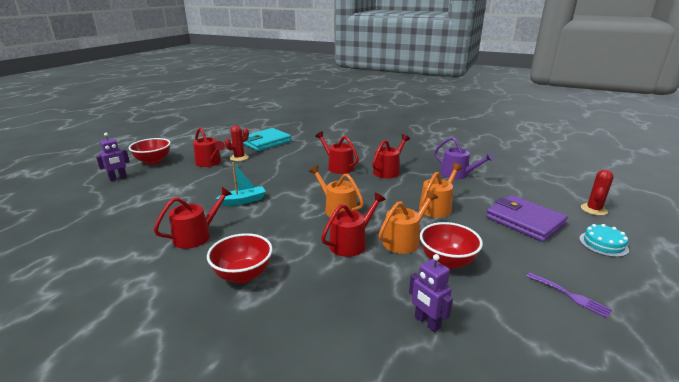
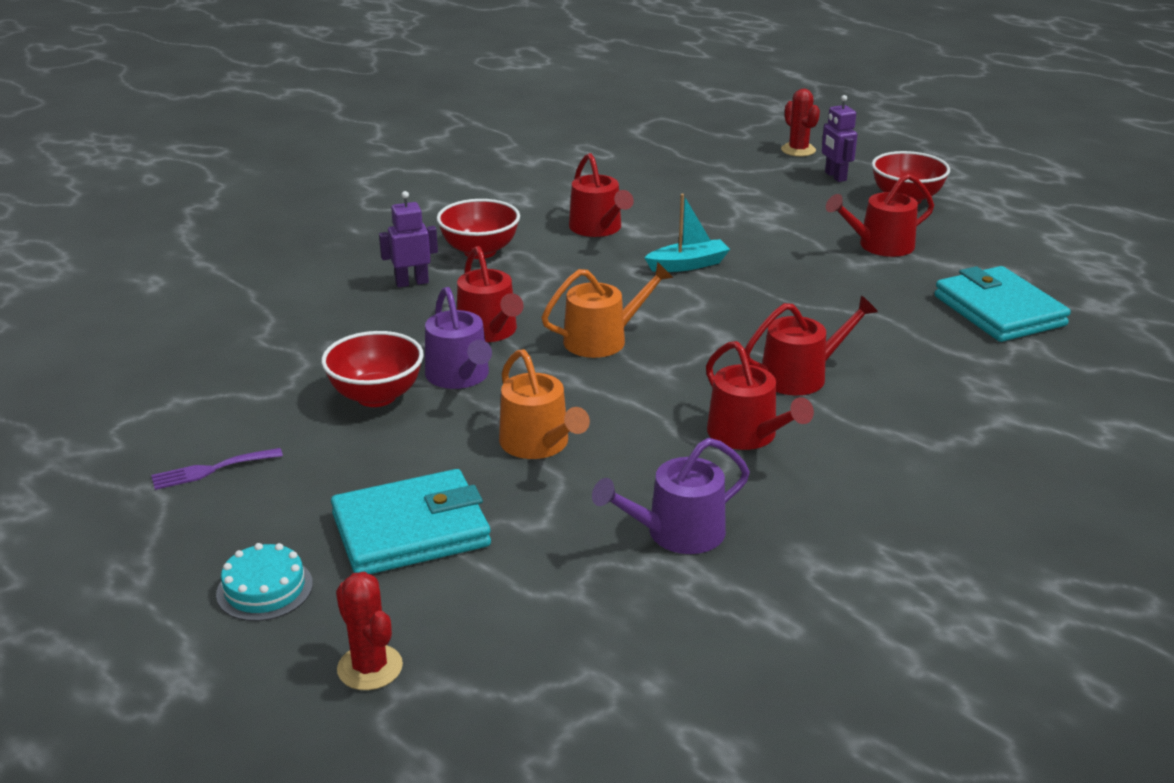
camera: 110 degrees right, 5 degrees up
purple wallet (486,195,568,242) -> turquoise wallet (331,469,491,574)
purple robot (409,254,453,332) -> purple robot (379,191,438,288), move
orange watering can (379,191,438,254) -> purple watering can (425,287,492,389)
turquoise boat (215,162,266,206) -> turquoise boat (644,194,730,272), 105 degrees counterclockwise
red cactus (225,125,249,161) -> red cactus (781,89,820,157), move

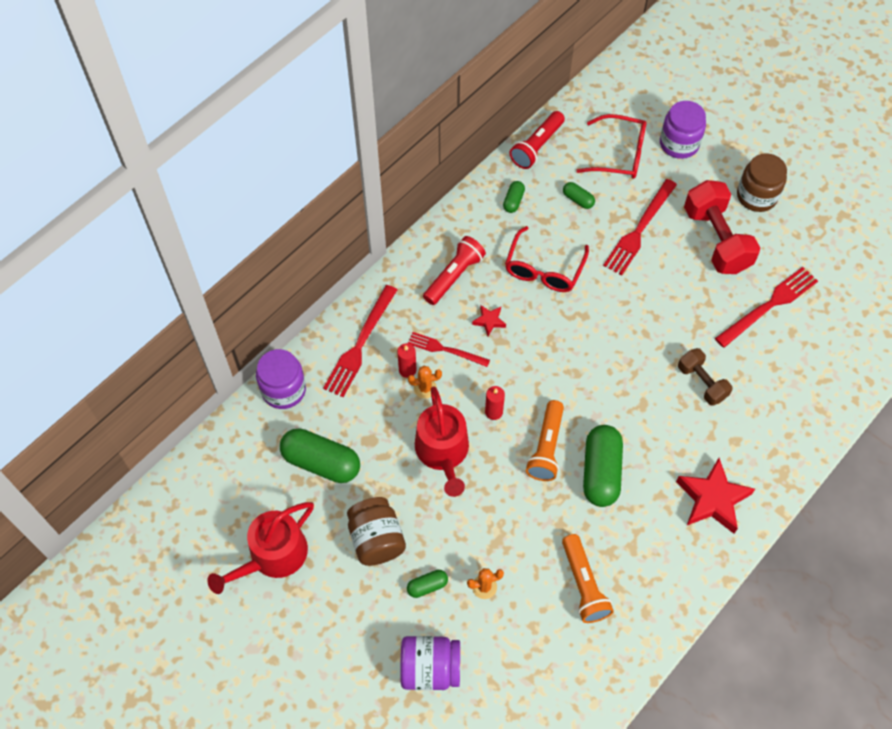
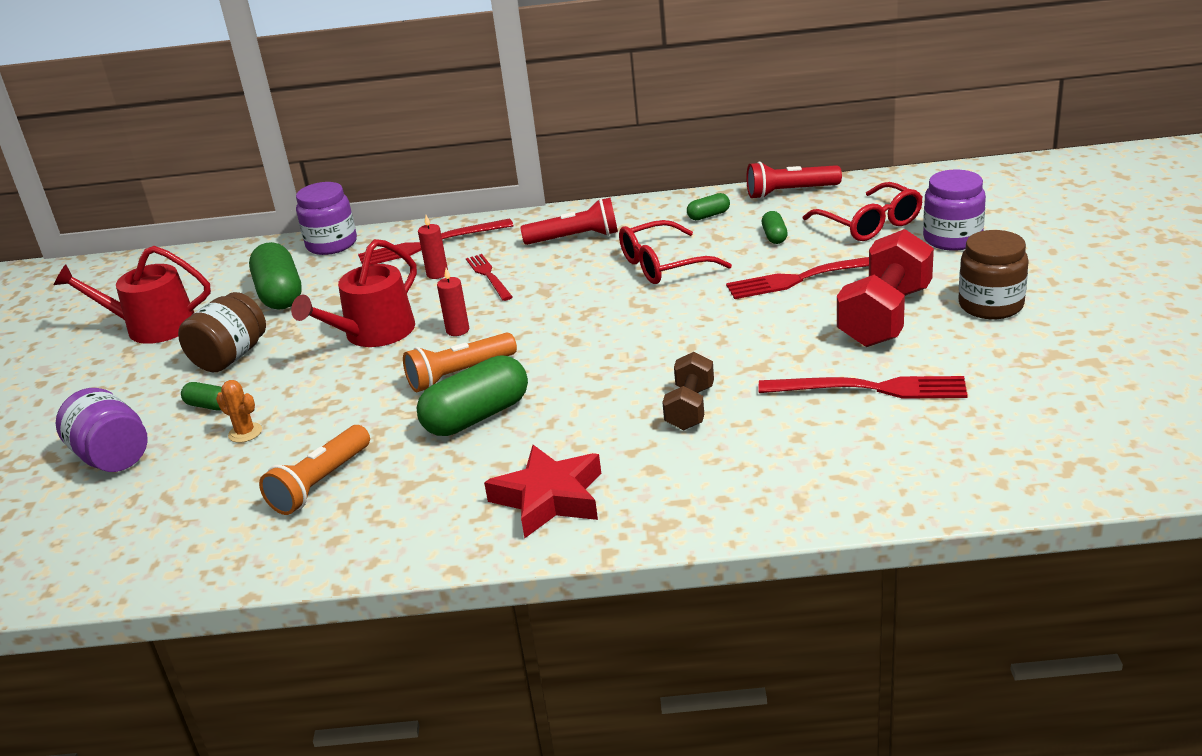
camera: 50 degrees right, 30 degrees down
orange cactus (408,366,442,399) -> none
red star (472,305,506,336) -> none

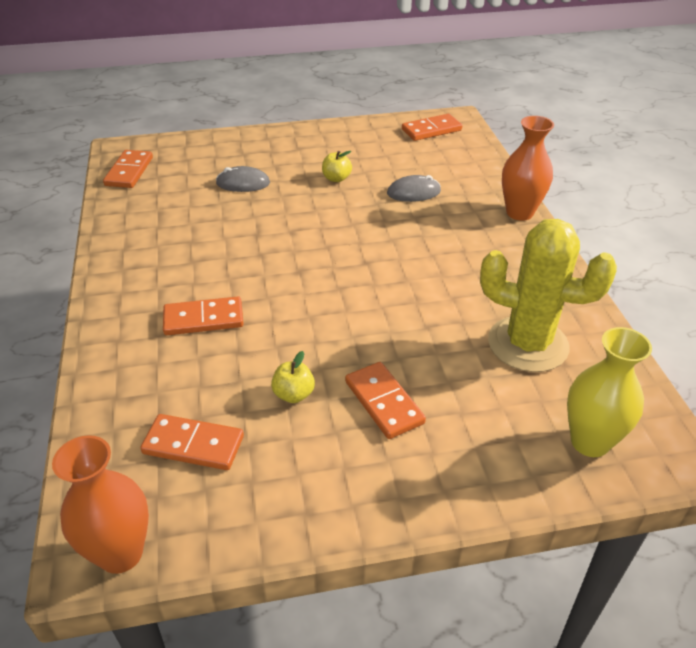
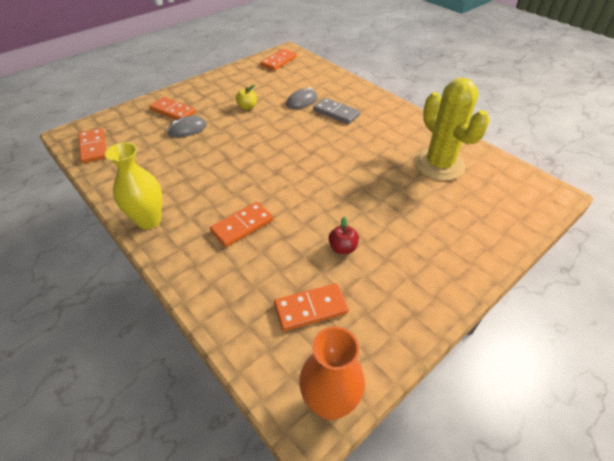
camera: 30 degrees left, 5 degrees up
yellow vase (567,327,652,457) -> yellow vase (105,142,162,229), move
orange domino (345,362,426,439) -> orange domino (149,97,196,120), move
none -> grey domino (313,98,360,124)
yellow apple (271,351,315,403) -> red apple (328,217,359,254)
yellow cactus (480,219,617,372) -> yellow cactus (414,78,490,181), 75 degrees clockwise
orange vase (502,116,554,221) -> none

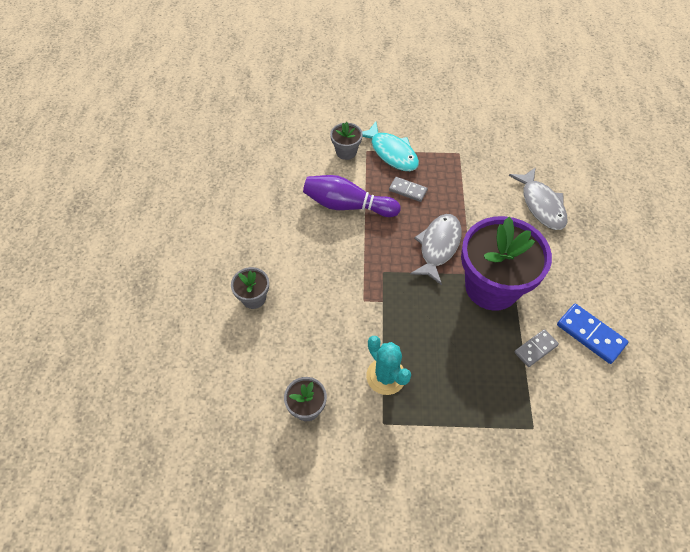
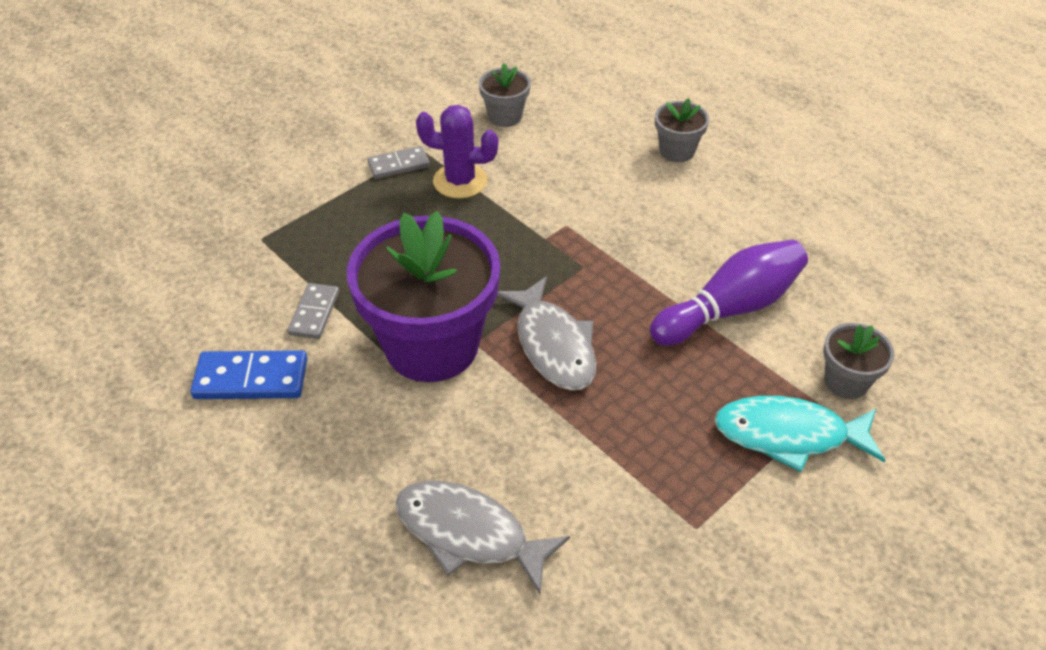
camera: 135 degrees right, 10 degrees down
grey domino (389,177,428,202) -> grey domino (367,146,430,179), move
turquoise cactus (366,336,411,395) -> purple cactus (416,105,498,198)

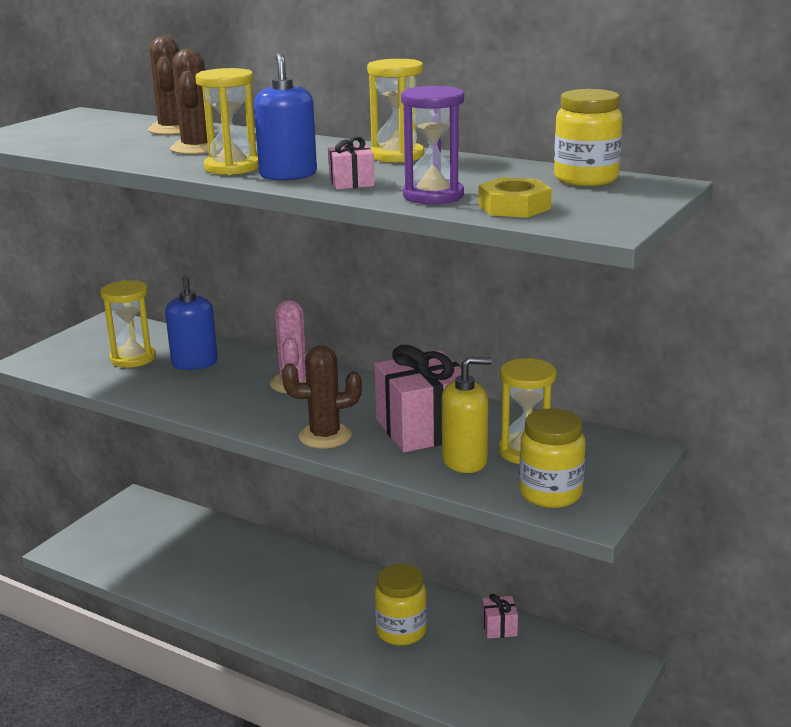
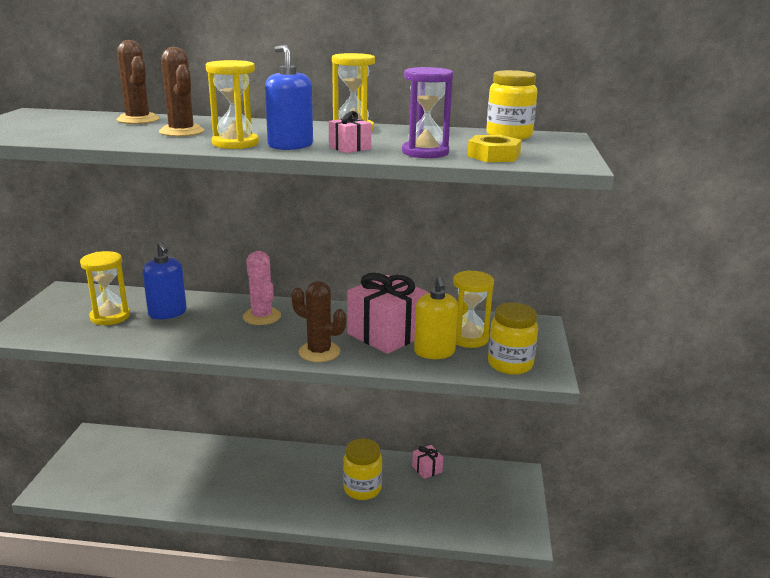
camera: 25 degrees left, 0 degrees up
brown cactus (282,345,362,449) -> brown cactus (292,281,346,362), 60 degrees clockwise
yellow soap dispenser (442,357,492,473) -> yellow soap dispenser (414,276,458,359), 120 degrees clockwise

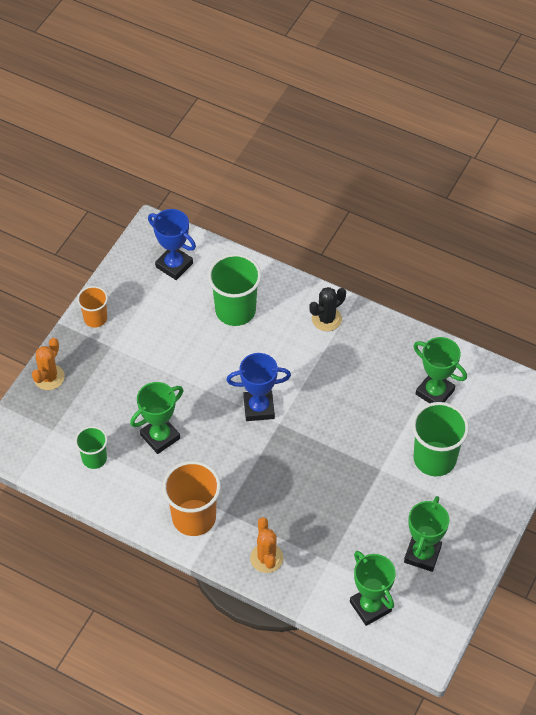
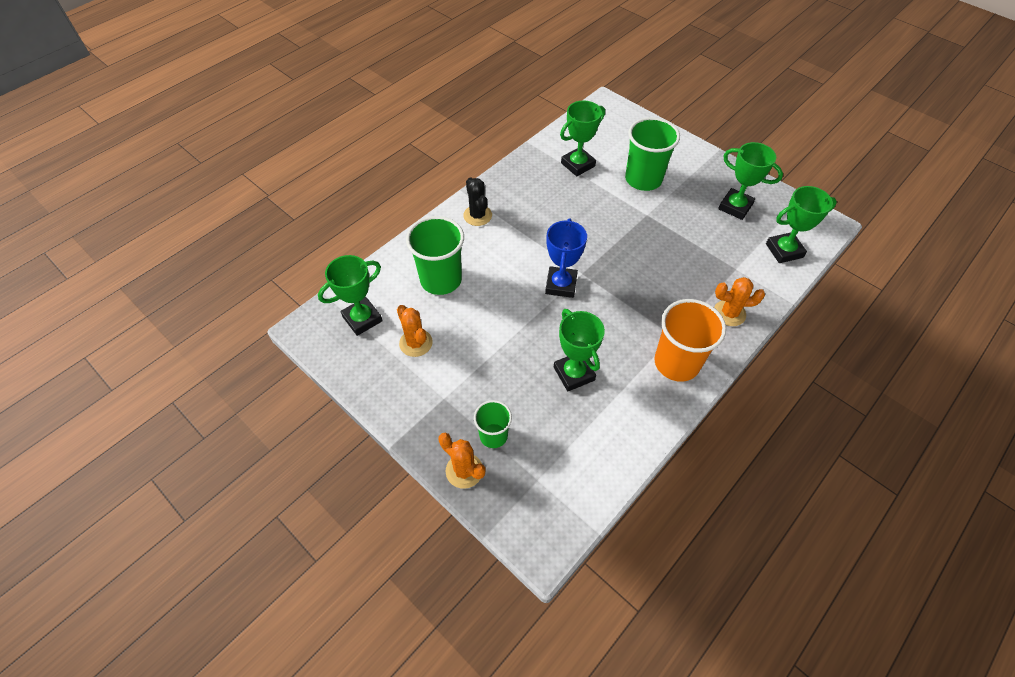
camera: 75 degrees left, 0 degrees up
blue trophy (148,209,196,280) -> green trophy (318,255,383,336)
none -> orange cactus (397,305,433,357)
green cup (75,426,107,469) -> green cup (474,400,512,448), move
orange cup (77,286,108,328) -> none

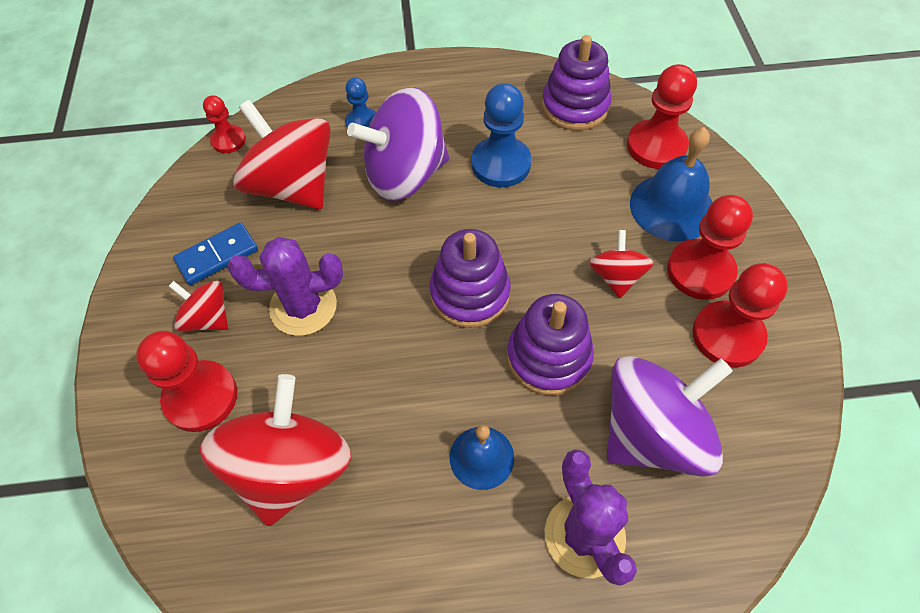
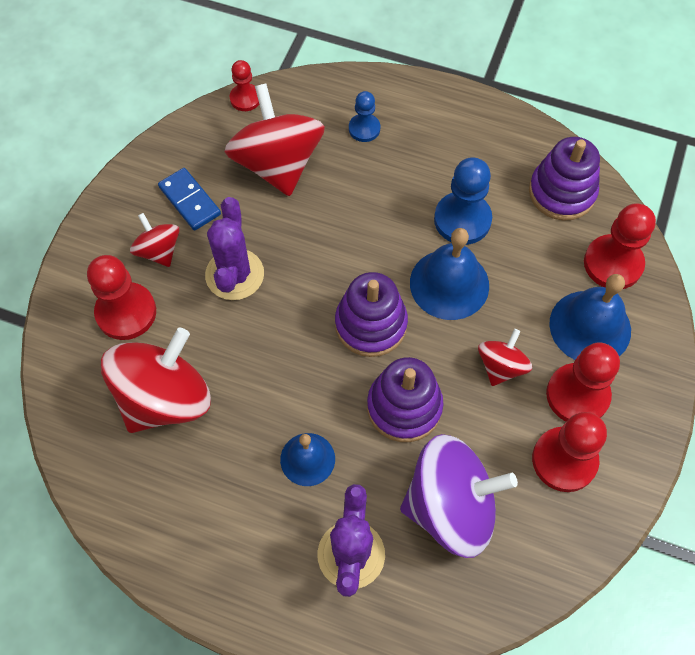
camera: 25 degrees right, 5 degrees up
blue domino (173,222,258,285) -> blue domino (158,168,221,231), 60 degrees clockwise
purple cactus (228,237,343,336) -> purple cactus (205,197,264,300), 75 degrees clockwise
none -> blue bell (410,228,489,320)
purple spinning top (347,87,449,201) -> none

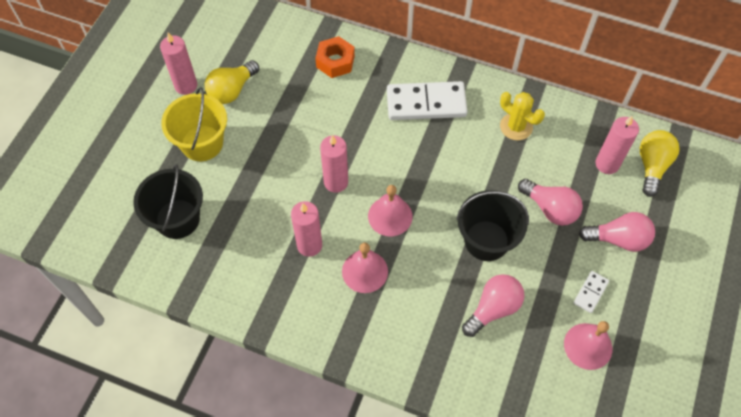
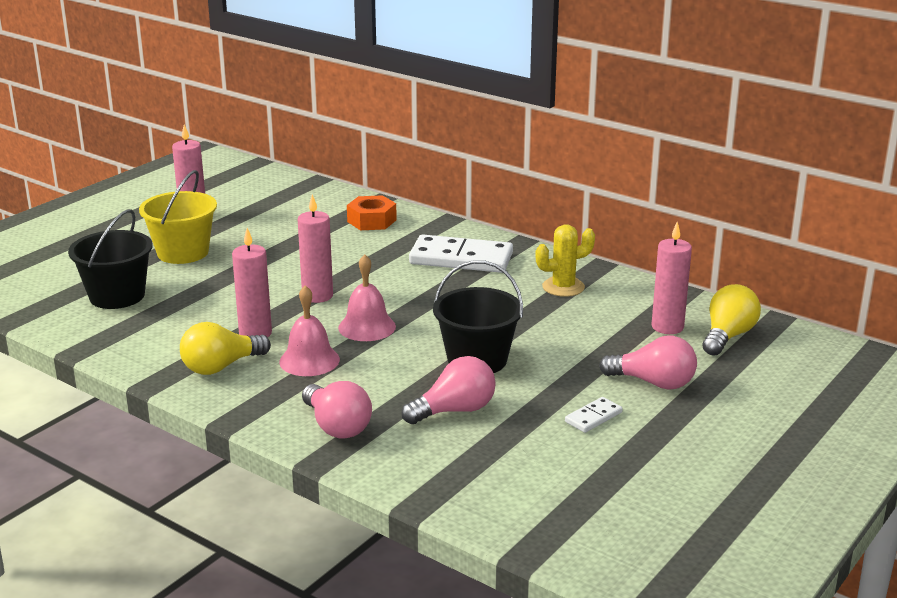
camera: 15 degrees right, 35 degrees down
yellow light bulb (205,60,259,104) -> yellow light bulb (180,322,271,375), move
pink light bulb (518,179,583,226) -> pink light bulb (302,381,372,438), move
yellow cactus (500,92,545,140) -> yellow cactus (536,224,595,297), 75 degrees counterclockwise
pink bell (564,321,612,370) -> none

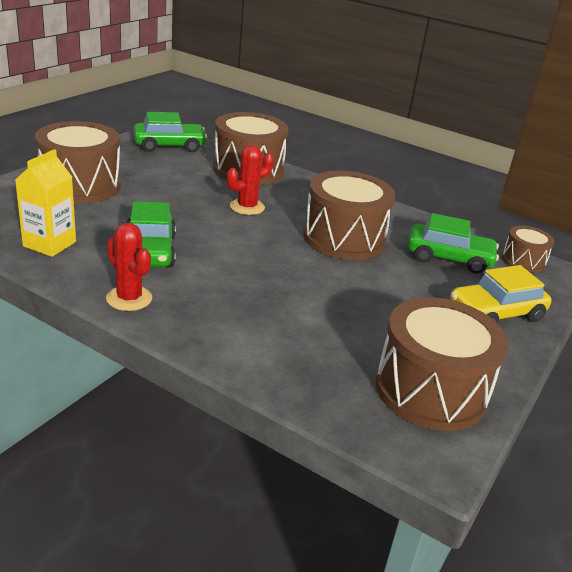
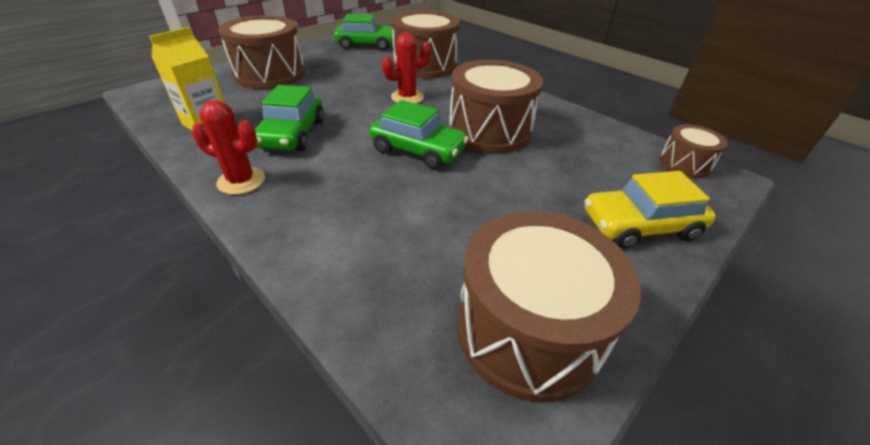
camera: 15 degrees right, 10 degrees up
red cactus (106,223,152,311) -> red cactus (192,100,265,195), 45 degrees counterclockwise
green car (408,213,499,274) -> green car (369,100,469,169), move

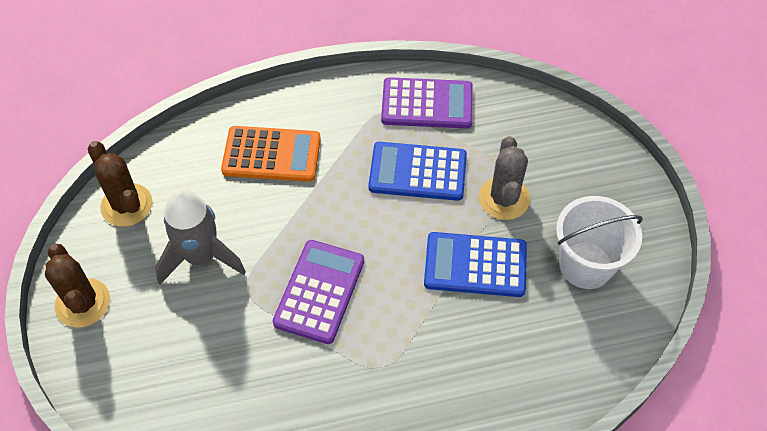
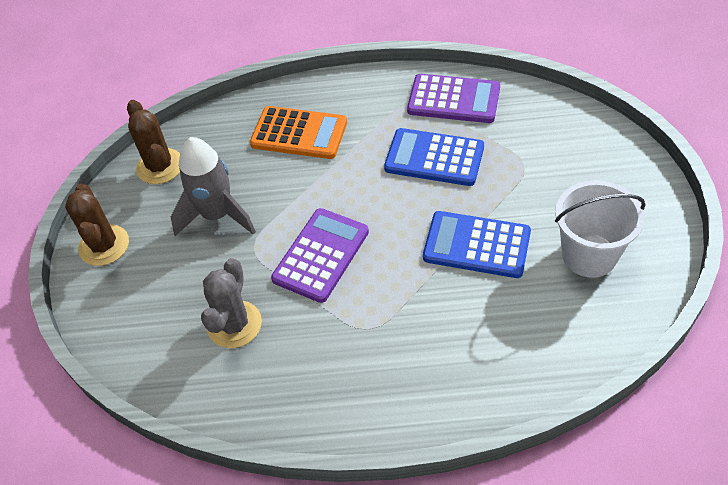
camera: 15 degrees right, 5 degrees down
grey cactus (479,136,530,220) -> grey cactus (201,258,262,348), move

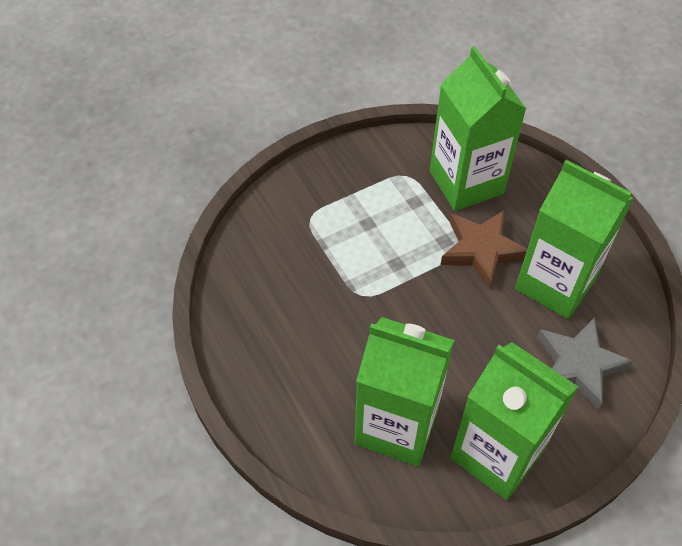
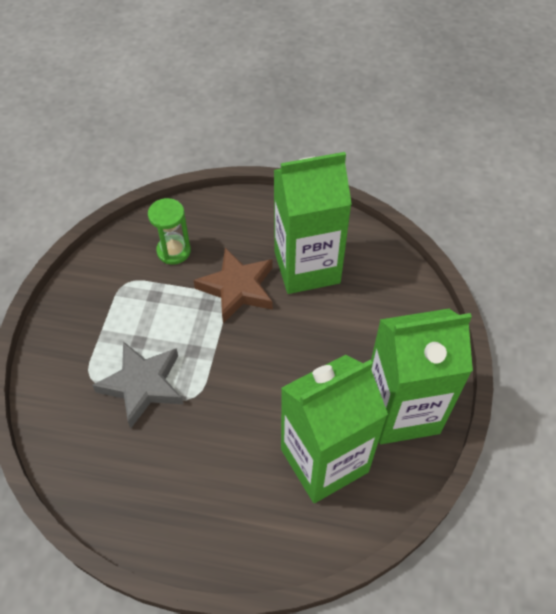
camera: 50 degrees left, 0 degrees up
grey star (537,318,633,410) -> grey star (92,341,183,428), move
green carton (430,46,526,211) -> green hourglass (148,198,191,265)

